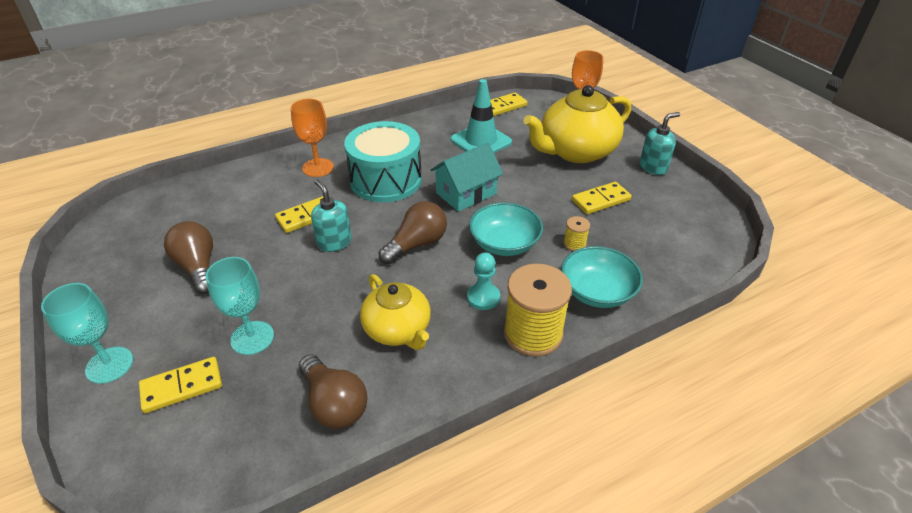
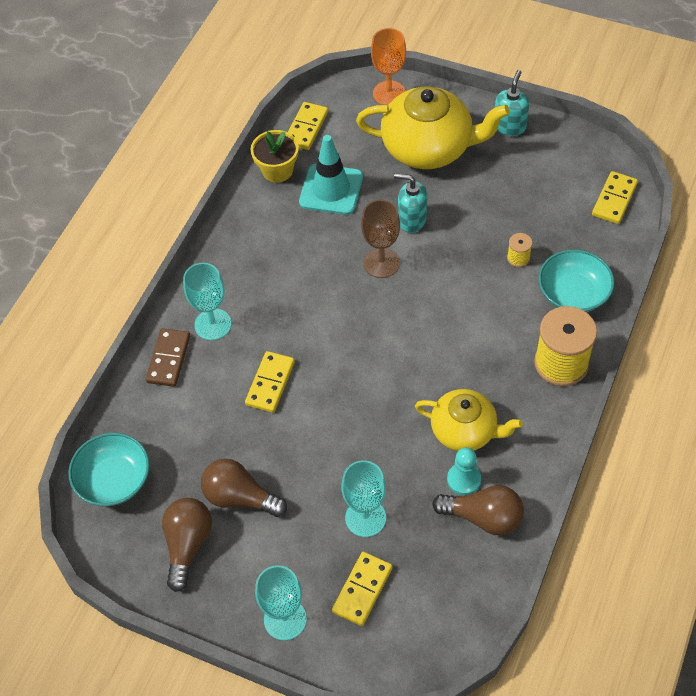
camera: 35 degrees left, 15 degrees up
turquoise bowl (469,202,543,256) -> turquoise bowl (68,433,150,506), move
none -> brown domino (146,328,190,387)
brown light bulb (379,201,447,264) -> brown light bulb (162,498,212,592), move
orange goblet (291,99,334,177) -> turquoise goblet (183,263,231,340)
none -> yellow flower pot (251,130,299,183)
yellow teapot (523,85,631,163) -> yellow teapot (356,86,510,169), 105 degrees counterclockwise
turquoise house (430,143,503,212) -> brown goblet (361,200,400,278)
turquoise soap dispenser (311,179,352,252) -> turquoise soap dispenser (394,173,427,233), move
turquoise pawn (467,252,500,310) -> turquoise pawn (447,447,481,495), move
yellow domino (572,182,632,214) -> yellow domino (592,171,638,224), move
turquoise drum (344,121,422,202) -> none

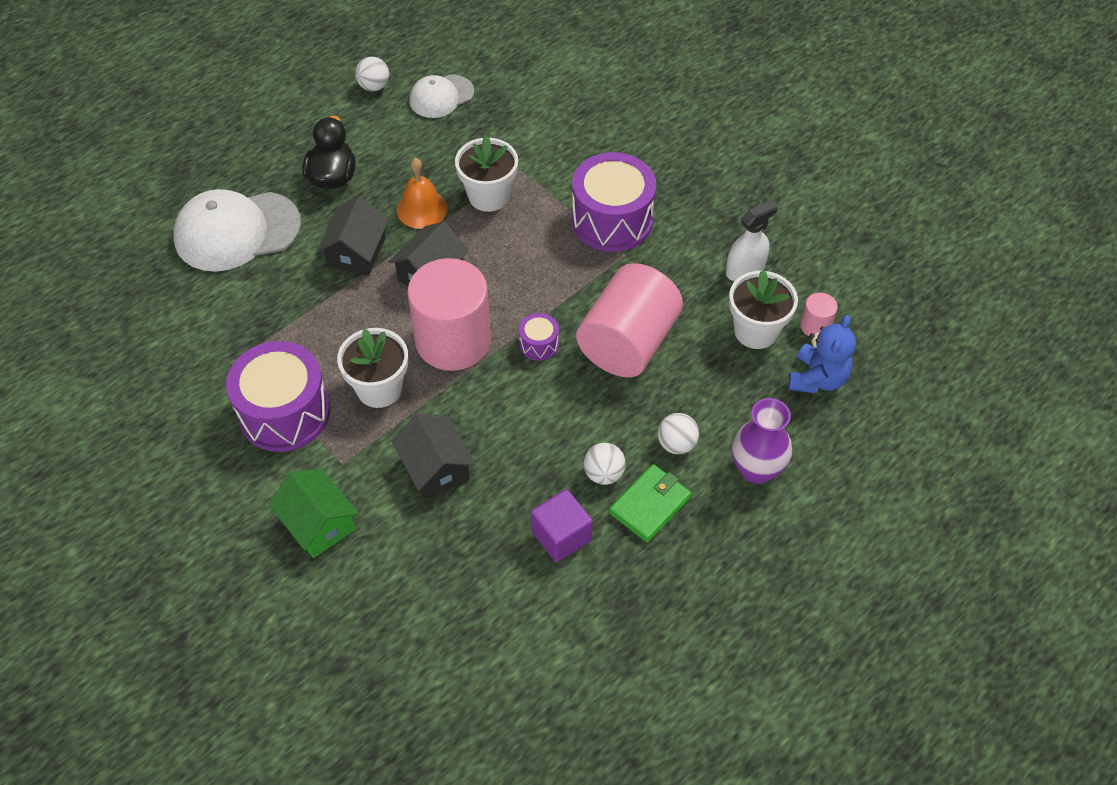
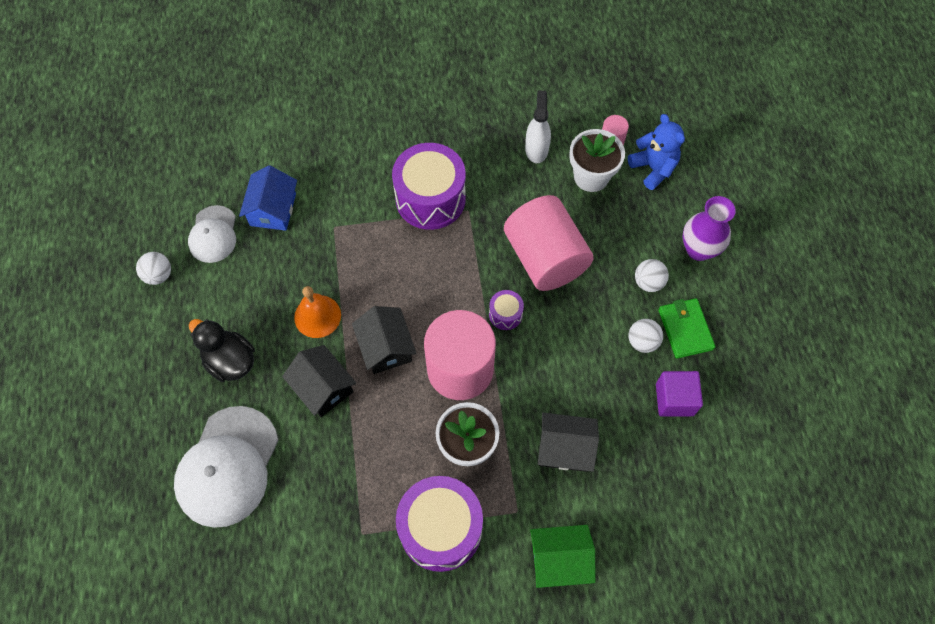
camera: 55 degrees left, 10 degrees up
none -> blue house (239,165,297,231)
white flower pot (455,135,518,212) -> none

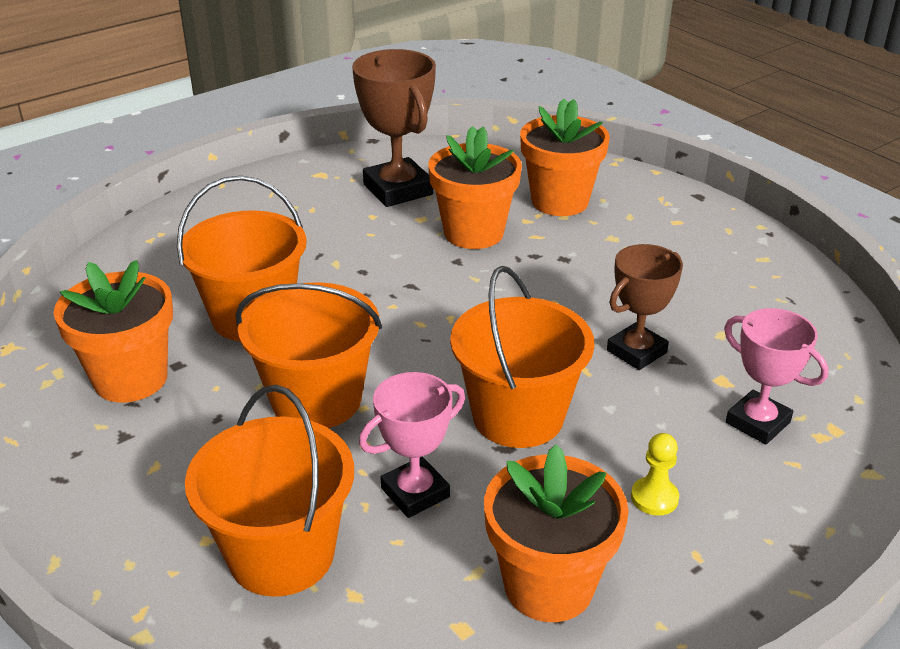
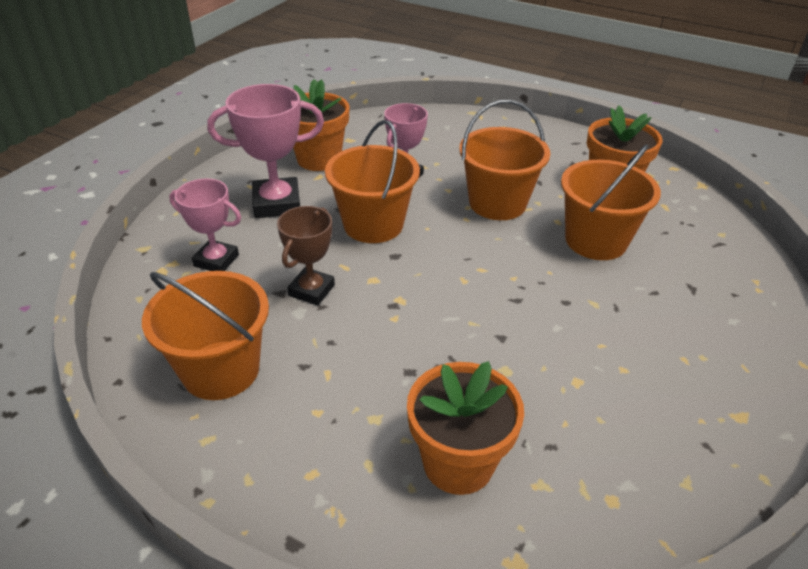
camera: 155 degrees right, 5 degrees up
orange bucket (185,385,354,597) -> orange bucket (142,271,269,400), move
yellow pawn (631,433,679,516) -> pink trophy (208,84,324,218)
brown trophy (352,49,436,207) -> none
orange flower pot (428,126,522,249) -> none

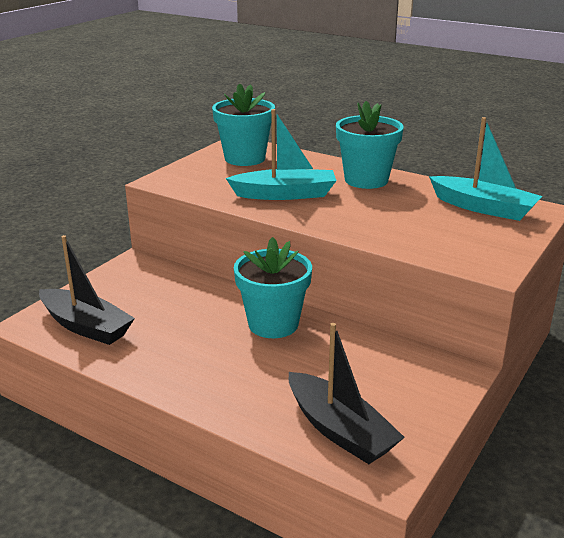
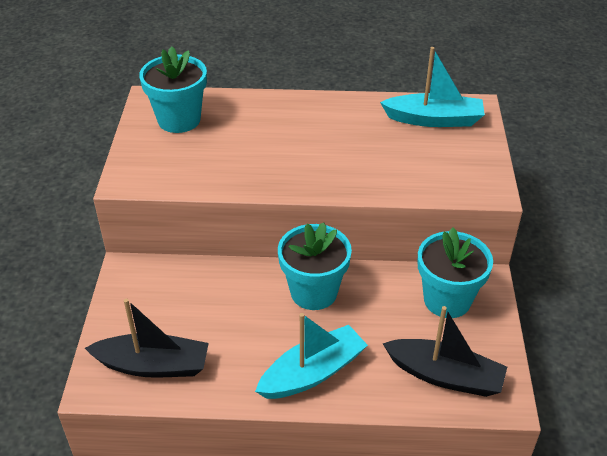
camera: 30 degrees left, 15 degrees up
turquoise boat (226,109,337,200) -> turquoise boat (255,313,368,399), move
turquoise flower pot (336,101,404,189) -> turquoise flower pot (418,227,493,318), move

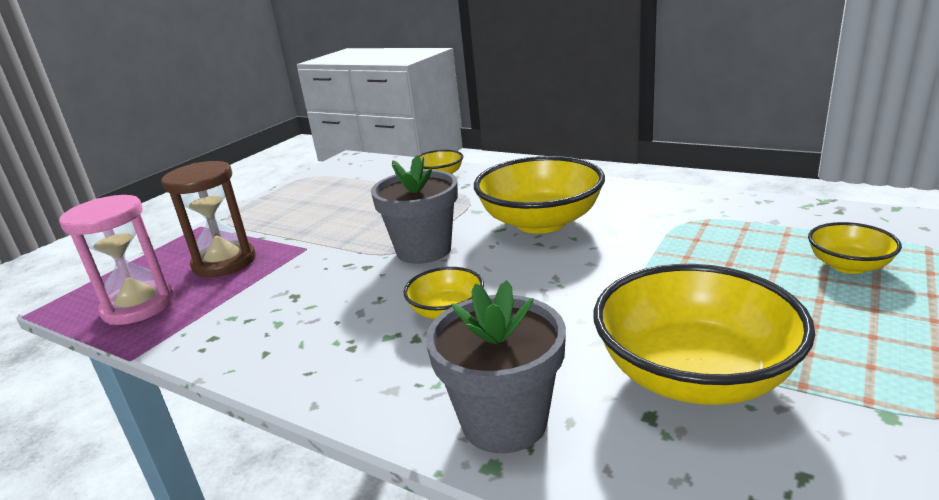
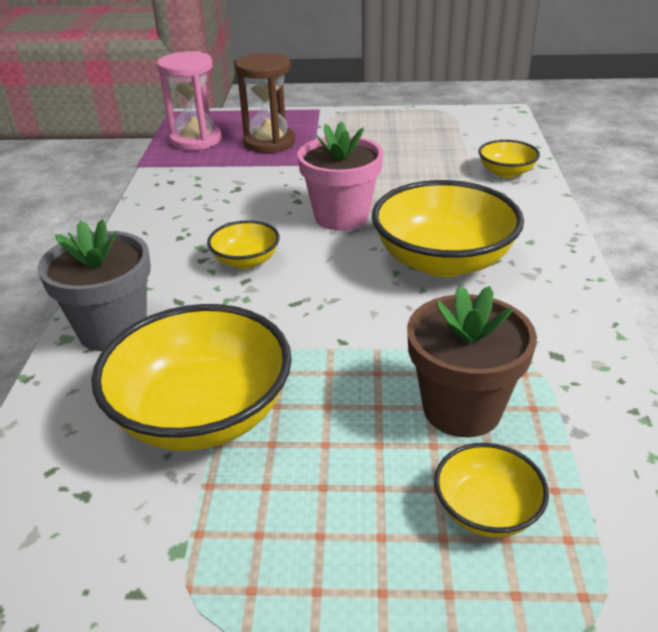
camera: 60 degrees right, 10 degrees up
grey flower pot (371,156,458,264) -> pink flower pot (298,121,383,231)
none -> brown flower pot (407,285,537,437)

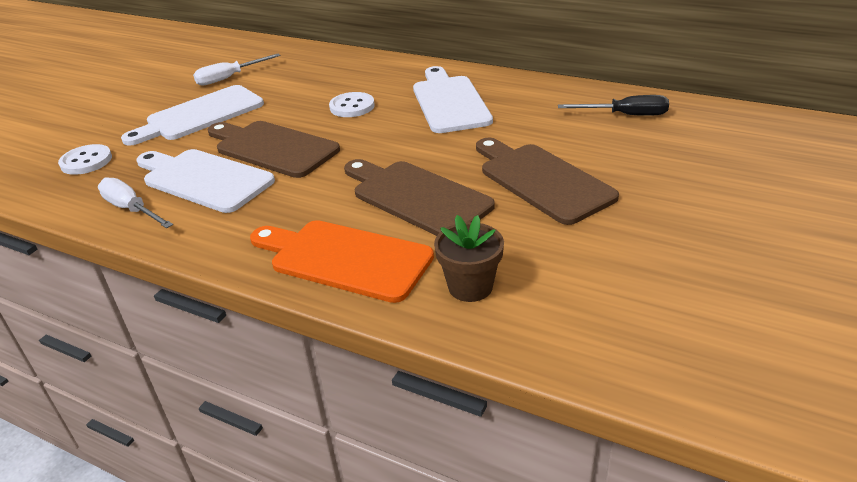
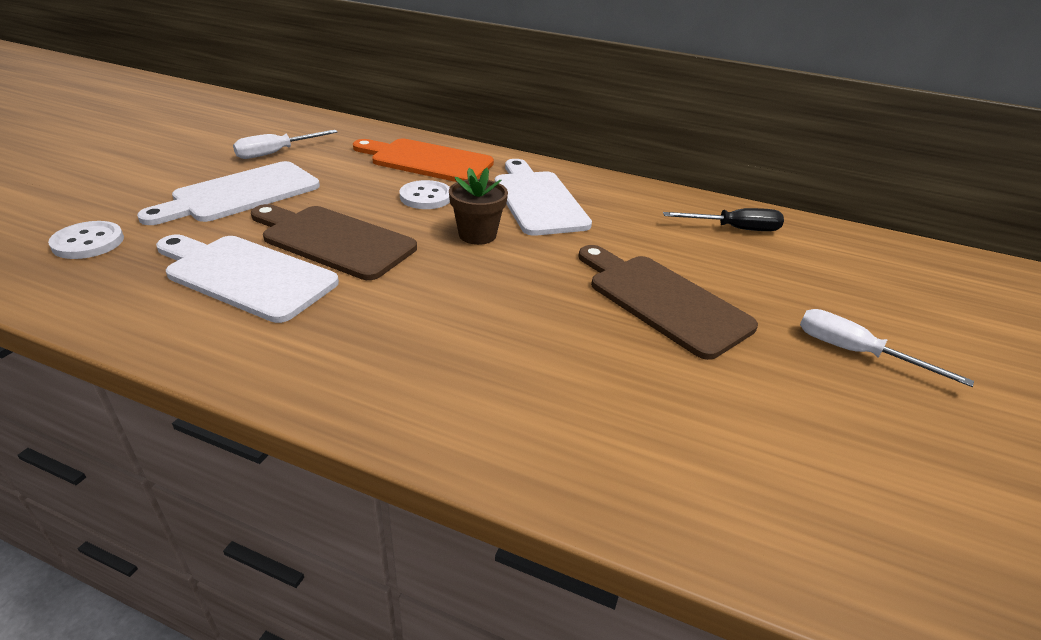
camera: 10 degrees left, 0 degrees up
orange cutting board (250,220,434,303) -> orange cutting board (353,139,494,182), move
brown flower pot (434,215,504,302) -> brown flower pot (449,168,508,245), move
white screwdriver (98,177,173,228) -> white screwdriver (800,309,974,387), move
brown cutting board (344,159,495,236) -> none

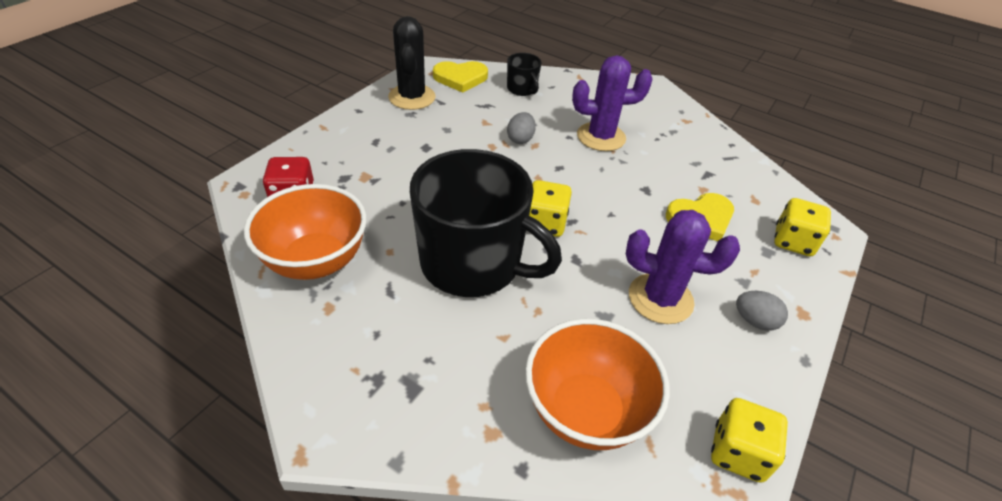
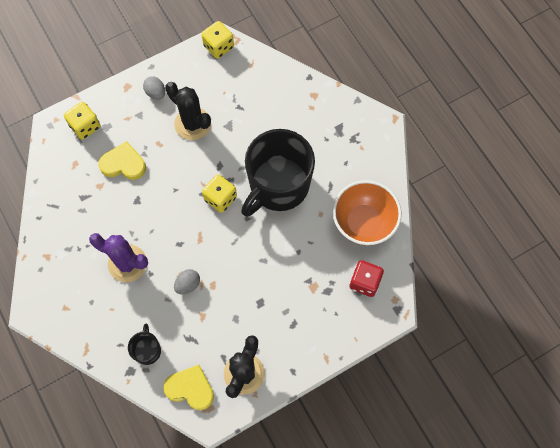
camera: 150 degrees left, 25 degrees up
purple cactus (626,210,740,324) -> black cactus (165,82,211,140)
black mug (410,149,562,297) -> black mug (241,129,315,217), 105 degrees counterclockwise
orange bowl (525,319,670,450) -> none

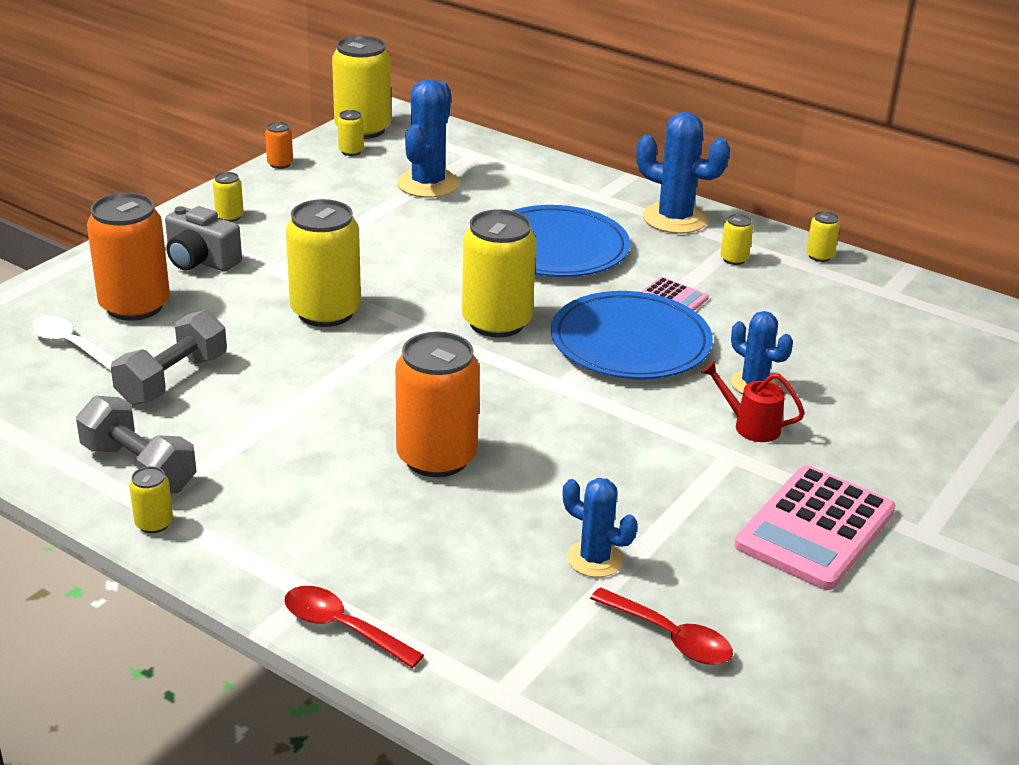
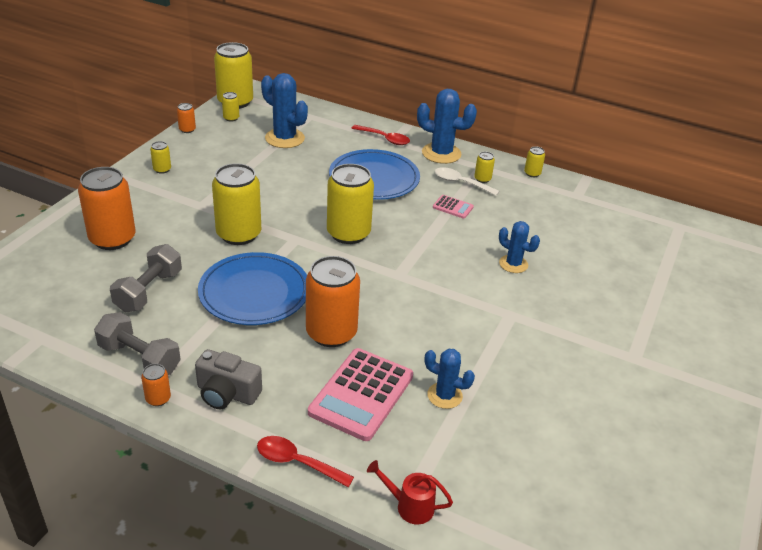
camera: 10 degrees left, 5 degrees up
yellow can (129,466,173,533) -> orange can (141,364,171,406)
grey camera (165,206,242,272) -> grey camera (195,349,262,409), move
blue plate (551,291,713,379) -> blue plate (198,252,307,325), move
blue cactus (397,79,460,198) -> blue cactus (261,73,308,148), 60 degrees counterclockwise
pink calculator (734,465,895,590) -> pink calculator (308,348,413,441), move
red spoon (590,587,733,665) -> red spoon (351,125,410,145), move
red watering can (701,361,805,442) -> red watering can (367,460,453,524), move
white spoon (29,316,116,370) -> white spoon (435,167,499,196), move

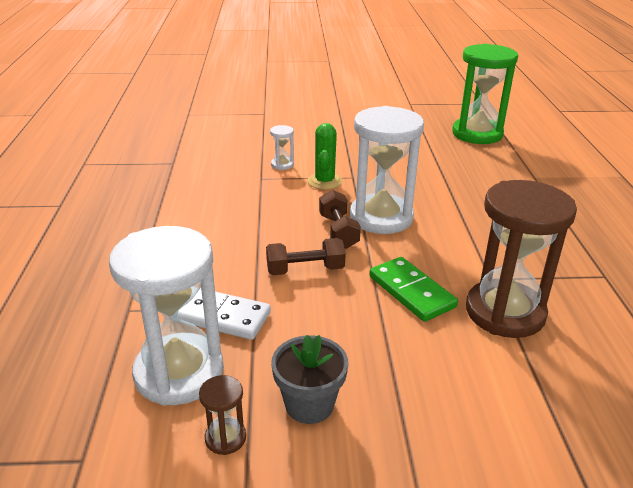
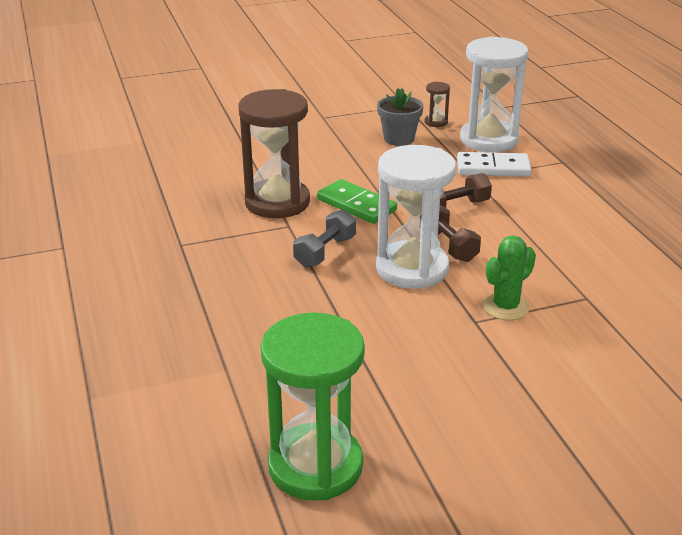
camera: 165 degrees right, 0 degrees up
none -> grey dumbbell (293,209,356,267)
green cactus (308,123,342,190) -> green cactus (483,235,536,320), 60 degrees clockwise
white hourglass (270,125,294,170) -> none

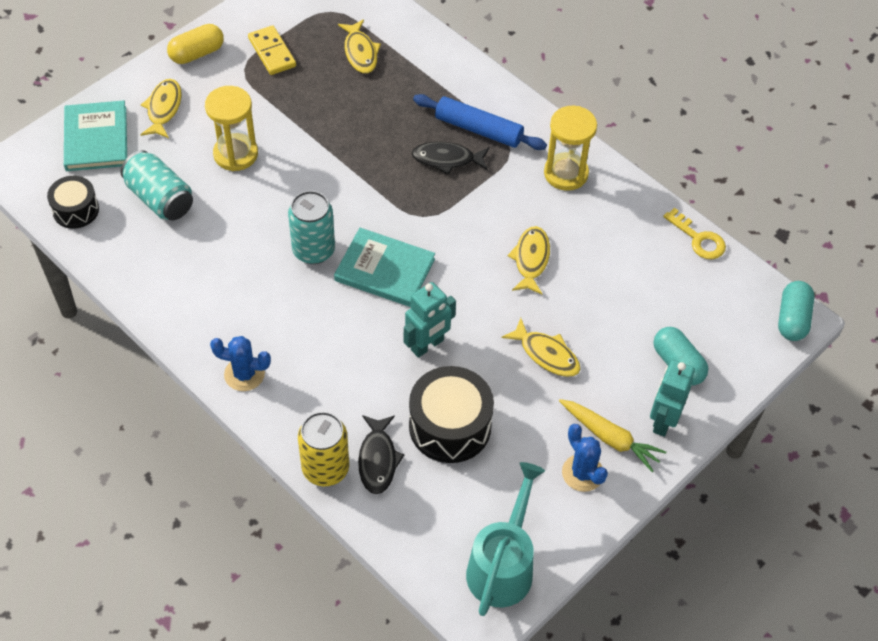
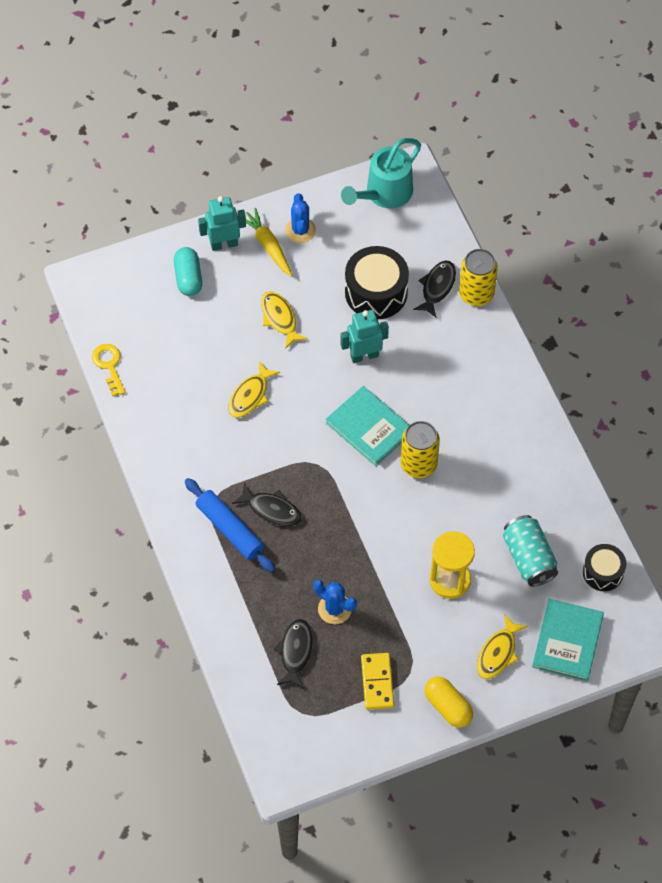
camera: 155 degrees left, 5 degrees up
turquoise robot (650,360,695,437) -> turquoise robot (198,196,246,251), 150 degrees counterclockwise
yellow fish (338,19,381,74) -> black fish (274,619,313,688)
blue cactus (210,336,271,391) -> blue cactus (313,580,357,624), move
turquoise can (288,191,335,264) -> yellow can (400,421,440,478)
yellow capsule (167,24,224,64) -> yellow capsule (424,677,473,728), 60 degrees clockwise
yellow hourglass (544,106,597,191) -> none
turquoise capsule (778,281,815,341) -> none

